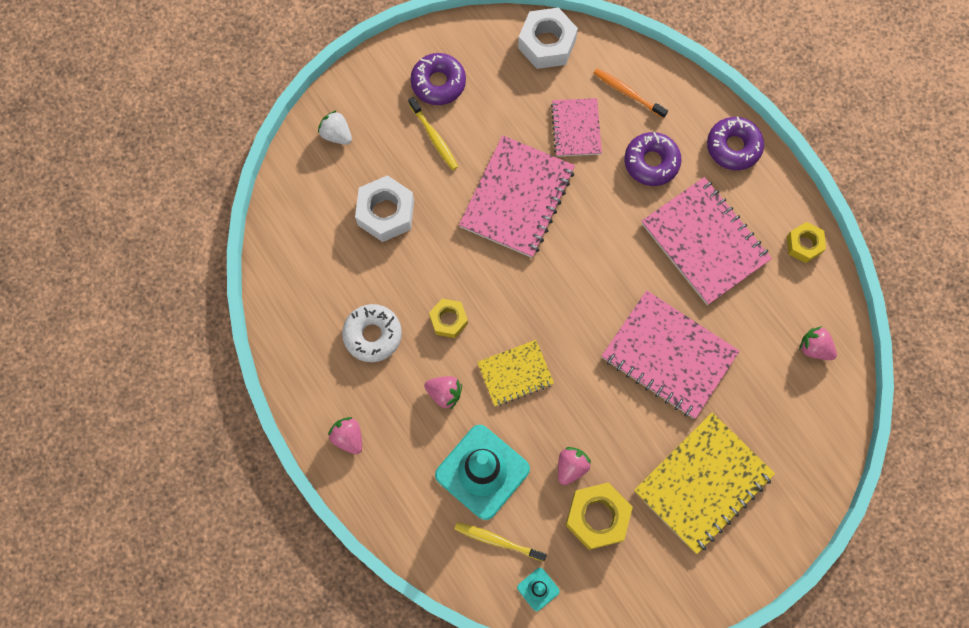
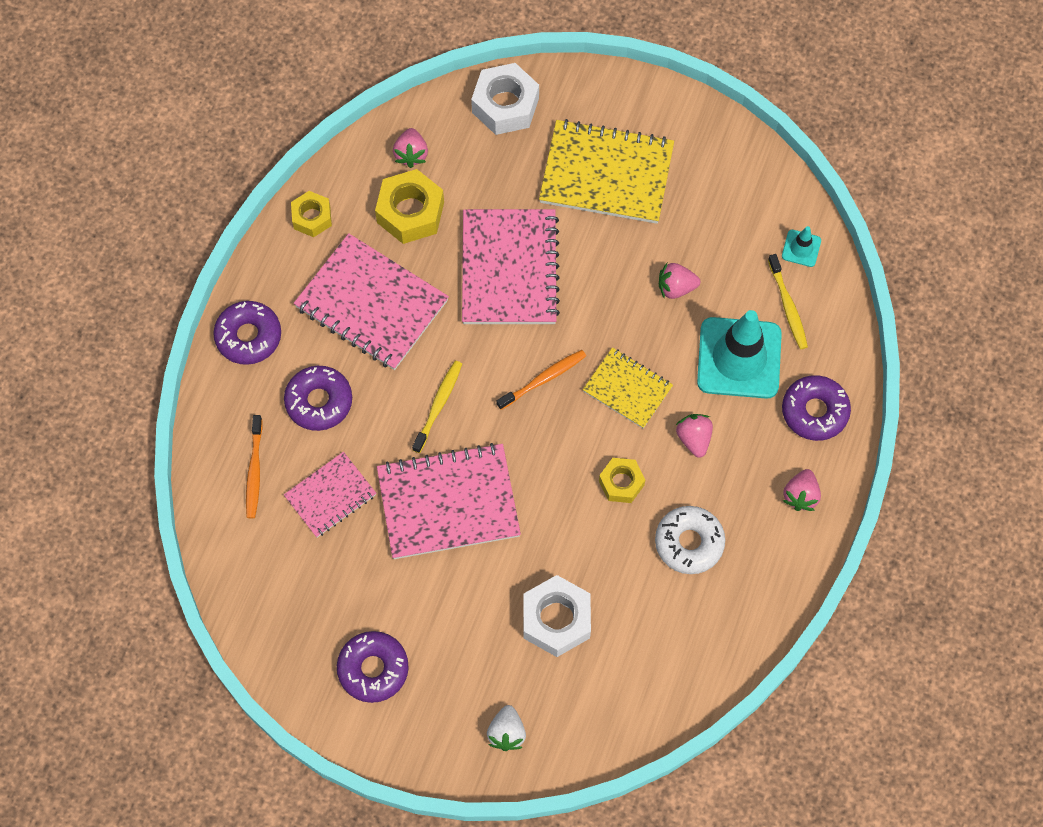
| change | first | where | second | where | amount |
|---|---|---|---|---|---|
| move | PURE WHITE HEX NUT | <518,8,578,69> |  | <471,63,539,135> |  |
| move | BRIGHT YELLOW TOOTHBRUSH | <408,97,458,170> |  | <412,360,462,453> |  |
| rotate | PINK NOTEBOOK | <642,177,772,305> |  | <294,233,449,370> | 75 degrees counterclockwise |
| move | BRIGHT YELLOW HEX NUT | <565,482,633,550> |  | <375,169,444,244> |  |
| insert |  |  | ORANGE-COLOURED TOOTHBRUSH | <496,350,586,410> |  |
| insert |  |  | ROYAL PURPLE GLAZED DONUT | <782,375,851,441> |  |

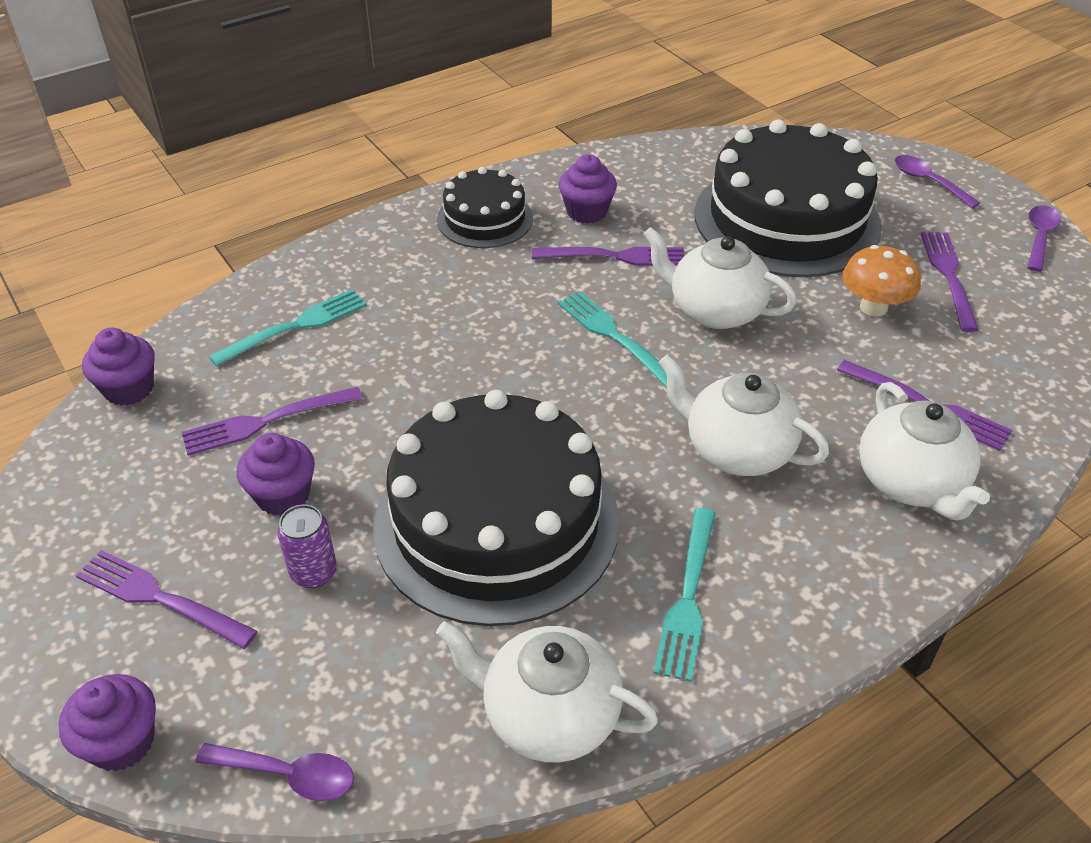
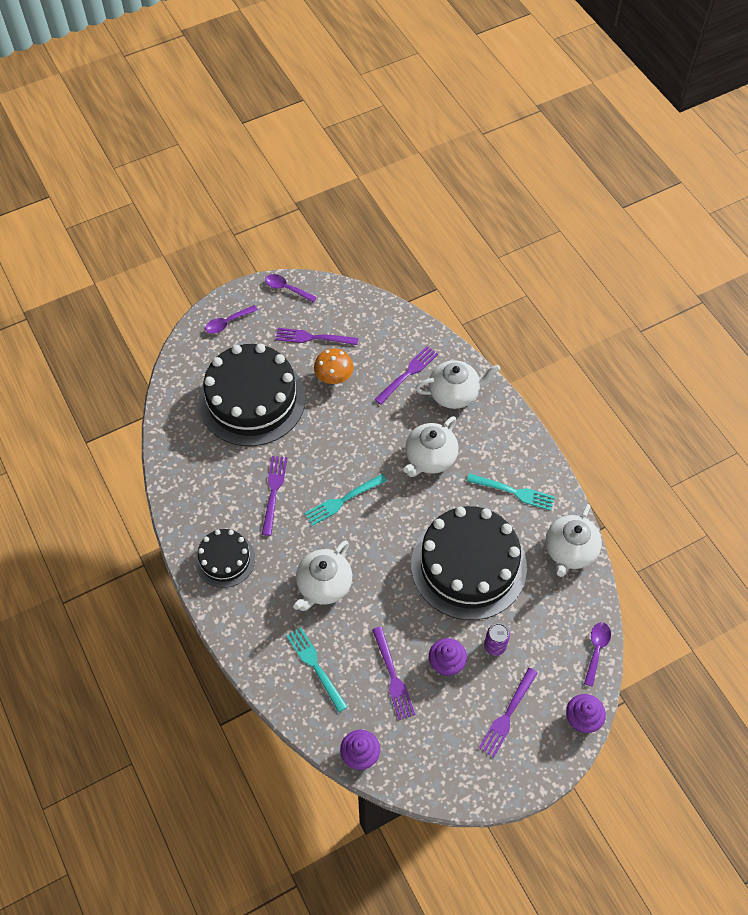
| change | first | where | second | where | amount |
|---|---|---|---|---|---|
| delete | ROYAL PURPLE FAIRY CAKE | <559,154,617,224> |  |  |  |
| move | PURE WHITE CHINA TEAPOT | <643,227,796,329> |  | <293,540,352,611> |  |

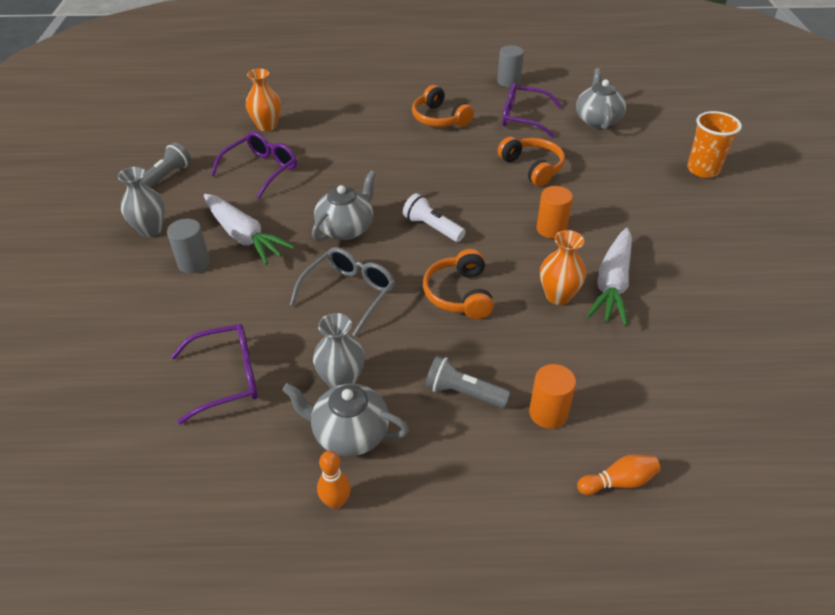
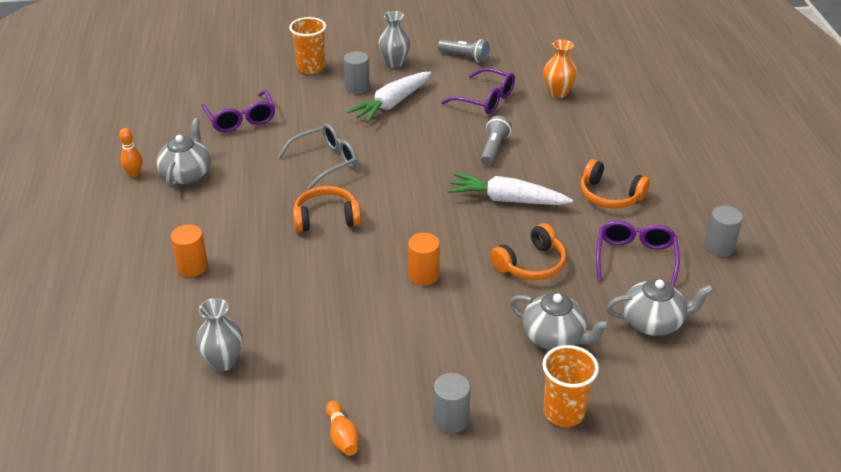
| change | first | where | second | where | amount |
|---|---|---|---|---|---|
| rotate | ORANGE-COLOURED HEADSET | <412,85,474,127> |  | <580,159,650,209> | 105 degrees counterclockwise |
| move | GRAY CHINA TEAPOT | <312,171,376,241> |  | <510,293,610,350> |  |
| delete | PURE WHITE TORCH | <403,193,466,242> |  |  |  |
| move | PURE WHITE CARROT | <587,228,632,326> |  | <447,173,573,205> |  |
| delete | ORANGE-COLOURED TALL VASE | <540,230,586,305> |  |  |  |
| rotate | GRAY EYEGLASSES | <290,247,395,336> |  | <278,123,357,190> | 60 degrees counterclockwise |
| move | GRAY TALL VASE | <313,313,365,388> |  | <196,298,243,371> |  |
| move | GRAY TORCH | <425,355,510,408> |  | <481,116,512,166> |  |
| move | ORANGE-COLOURED SKITTLE | <577,454,661,495> |  | <326,401,359,456> |  |
| insert |  |  | ORANGE-COLOURED TUMBLER | <289,17,326,74> |  |
| insert |  |  | GRAY CYLINDER SHAPE | <433,373,470,433> |  |

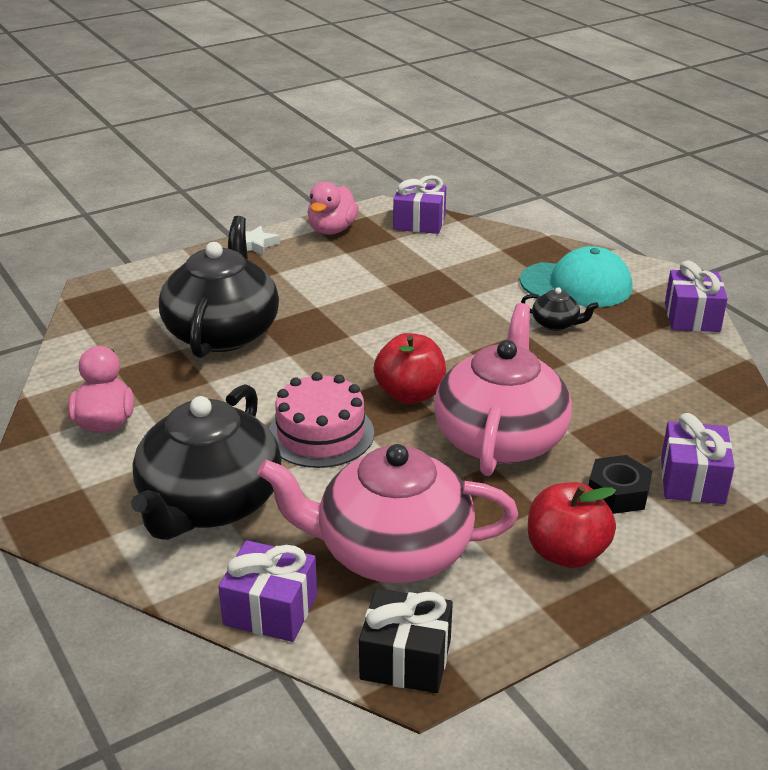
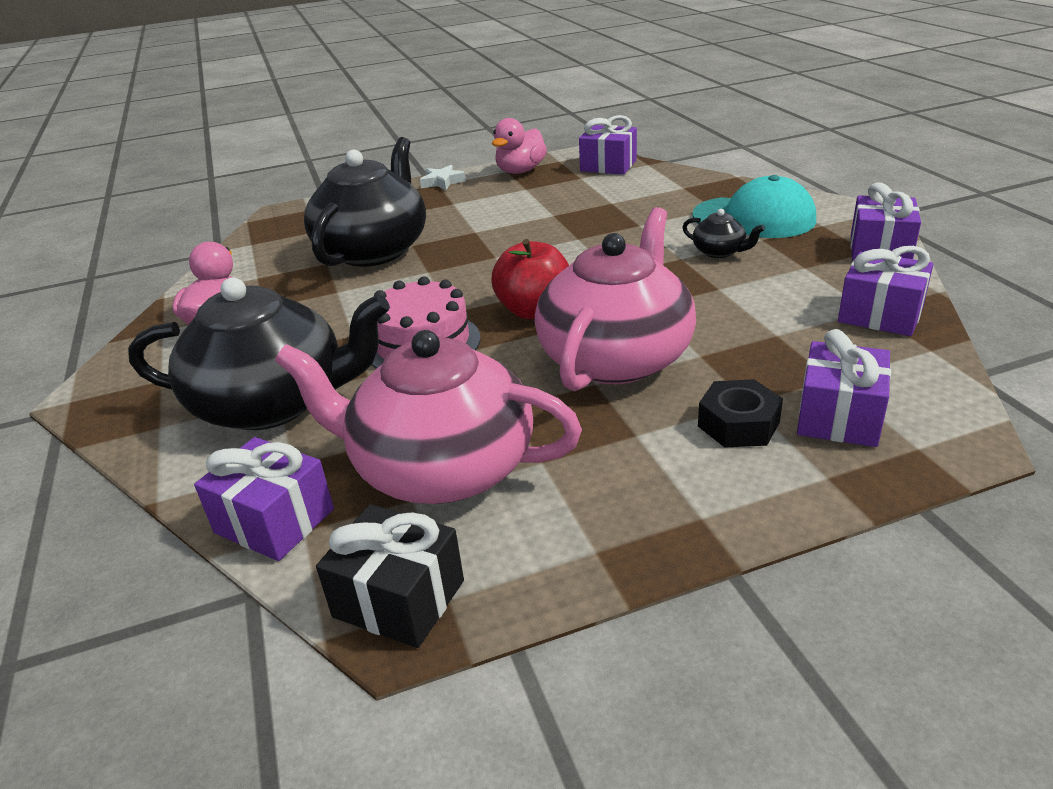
| change | first | where | second | where | amount |
|---|---|---|---|---|---|
| rotate | EBONY CHINA TEAPOT | <131,384,282,540> |  | <128,278,390,430> | 120 degrees counterclockwise |
| delete | CRIMSON APPLE | <528,482,616,568> |  |  |  |
| insert |  |  | ROYAL PURPLE PRESENT | <838,246,933,336> |  |

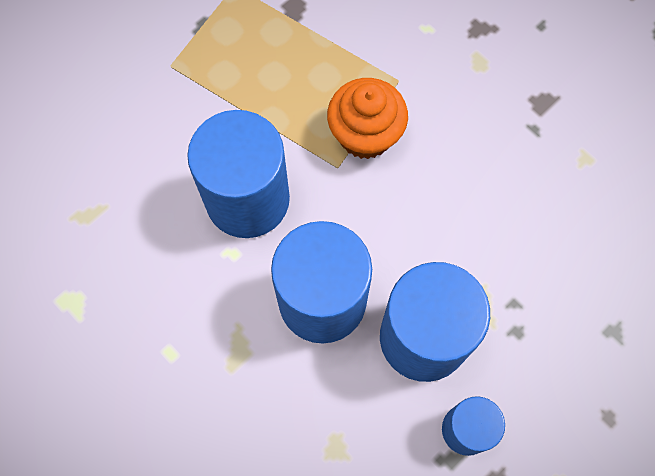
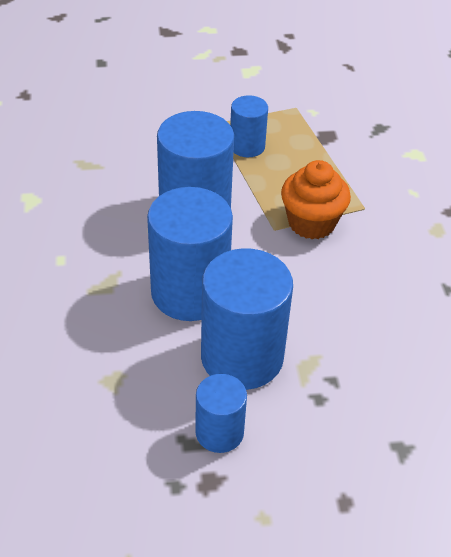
| change | first | where | second | where | amount |
|---|---|---|---|---|---|
| insert |  |  | ROYAL BLUE CYLINDER SHAPE | <230,95,268,157> |  |

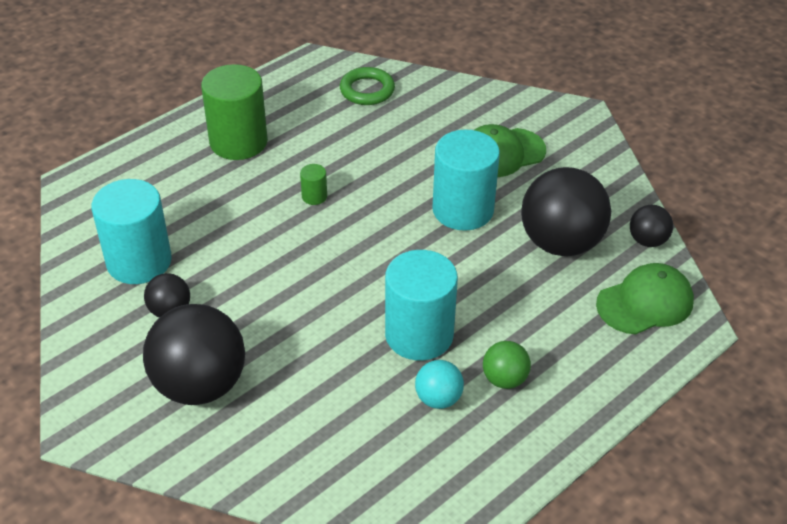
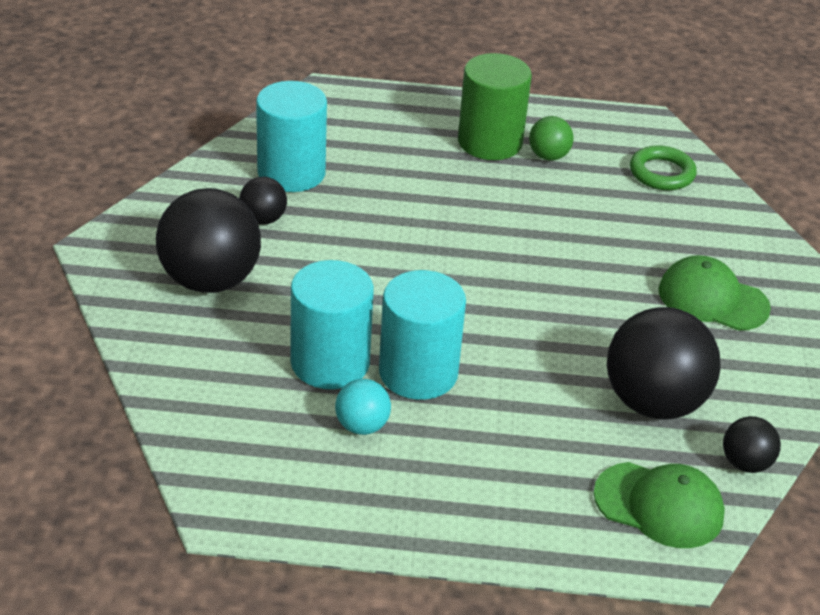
| change | first | where | second | where | amount |
|---|---|---|---|---|---|
| move | TEAL CYLINDER SHAPE | <432,129,500,231> |  | <291,260,374,389> |  |
| delete | GREEN CYLINDER SHAPE | <300,164,327,205> |  |  |  |
| move | GREEN BALL | <483,341,531,389> |  | <529,116,574,161> |  |

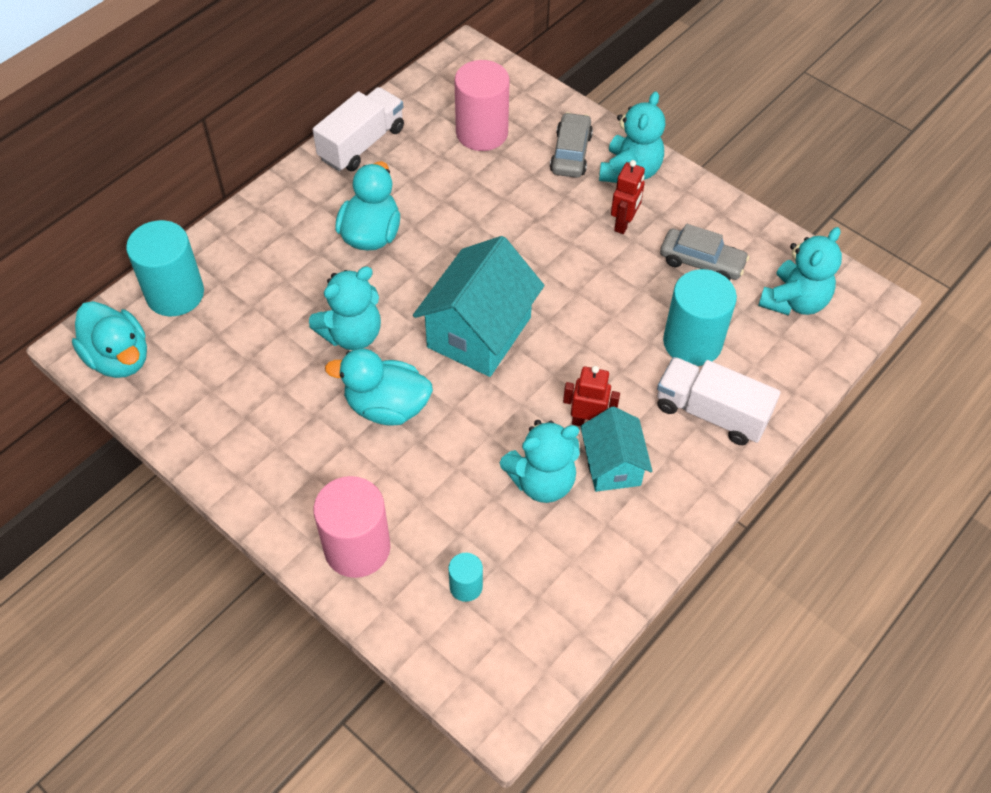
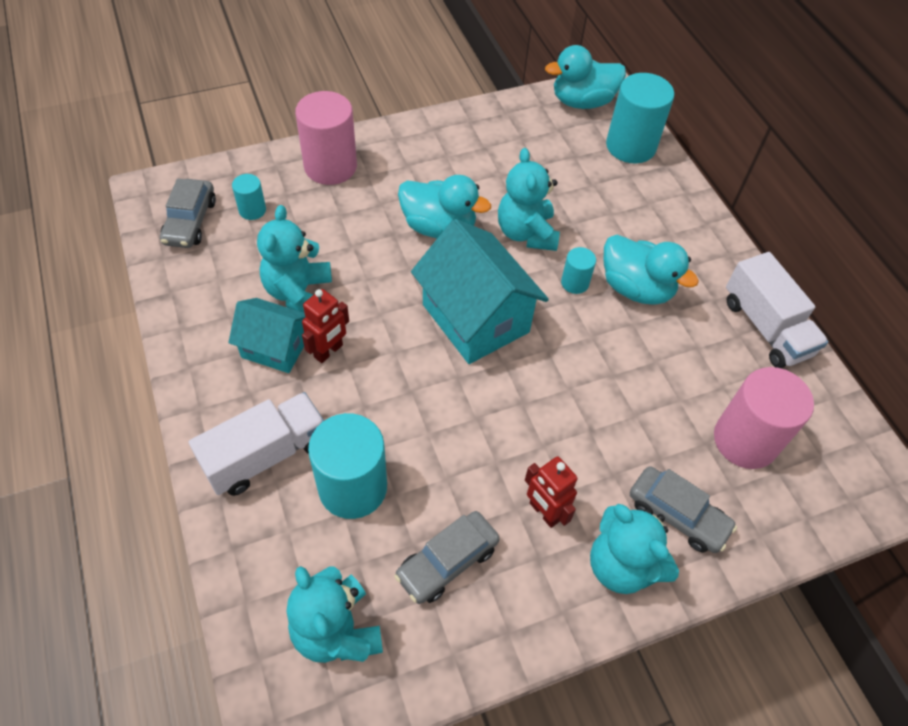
| change | first | where | second | where | amount |
|---|---|---|---|---|---|
| rotate | TEAL TOY DUCK | <325,348,433,426> |  | <398,175,491,238> | 75 degrees clockwise |
| insert |  |  | GRAY TOY CAR | <160,179,216,248> |  |
| insert |  |  | TEAL CYLINDER SHAPE | <561,247,596,294> |  |

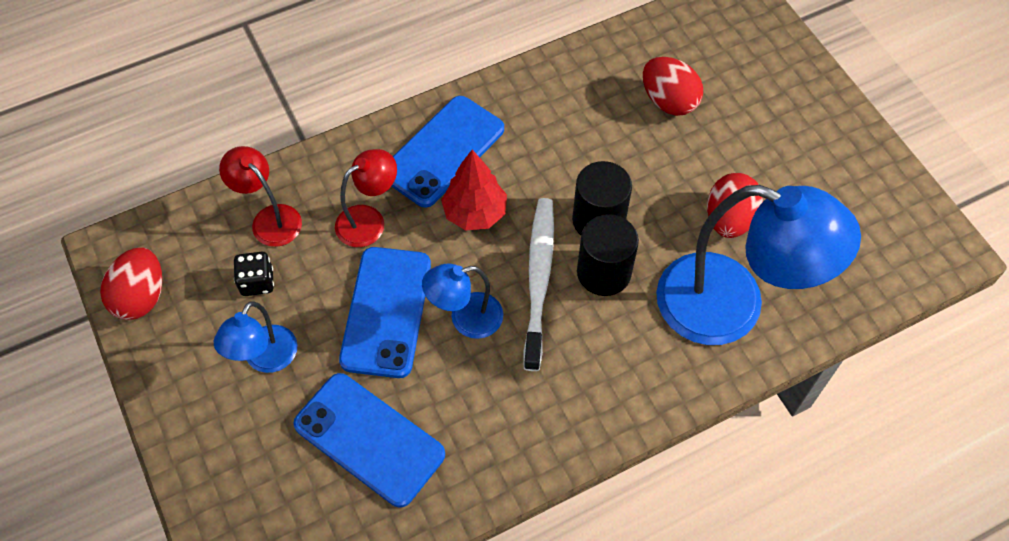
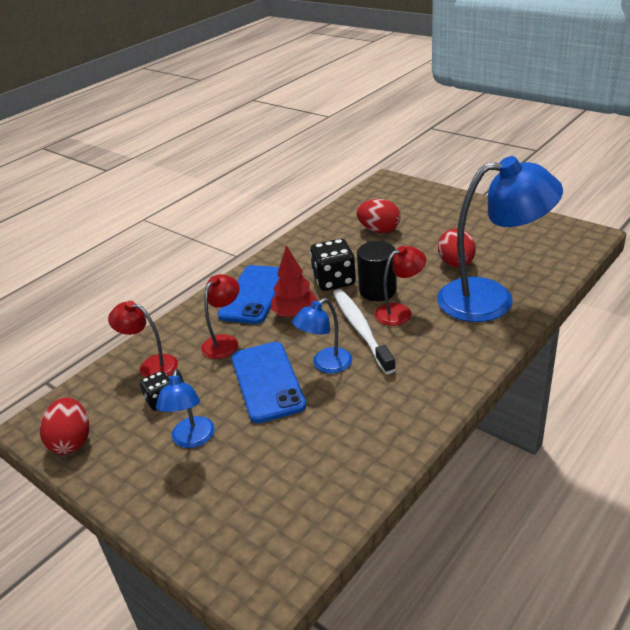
| change | first | where | second | where | amount |
|---|---|---|---|---|---|
| replace | EBONY CYLINDER SHAPE | <577,214,639,296> | CRIMSON DESK LAMP | <375,246,426,326> |  |
| delete | ROYAL BLUE SMARTPHONE | <293,373,445,508> |  |  |  |
| insert |  |  | EBONY DIE | <310,239,356,291> |  |

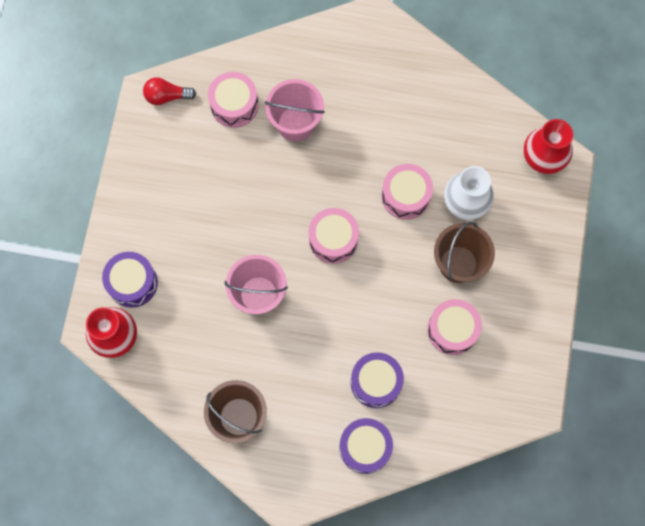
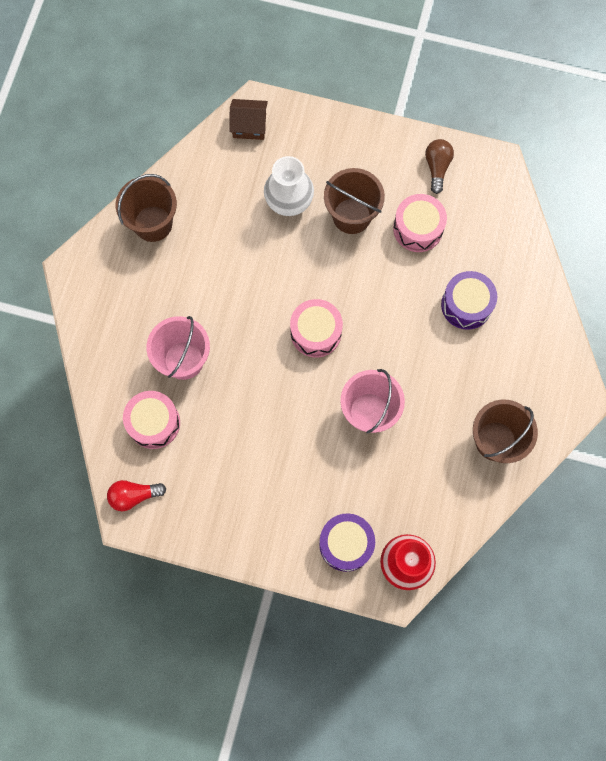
| change | first | where | second | where | amount |
|---|---|---|---|---|---|
| rotate | CRIMSON LIGHTBULB | <143,77,196,105> |  | <107,480,166,511> | 75 degrees clockwise |
| replace | CRIMSON TALL VASE | <524,119,573,174> | DARK BROWN COTTAGE | <229,99,268,140> |  |
| delete | PINK SNARE DRUM | <382,164,433,220> |  |  |  |
| delete | ROYAL PURPLE SNARE DRUM | <339,418,393,474> |  |  |  |
| insert |  |  | DARK BROWN LIGHTBULB | <425,139,454,194> |  |
| insert |  |  | DARK BROWN SAND BUCKET | <116,174,177,242> |  |

